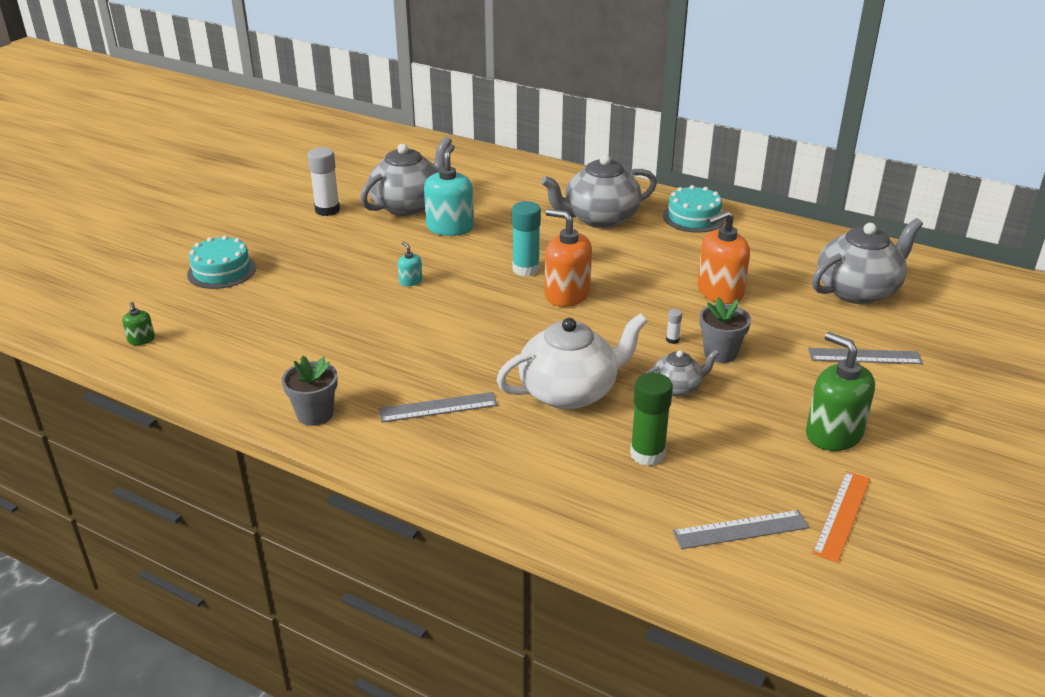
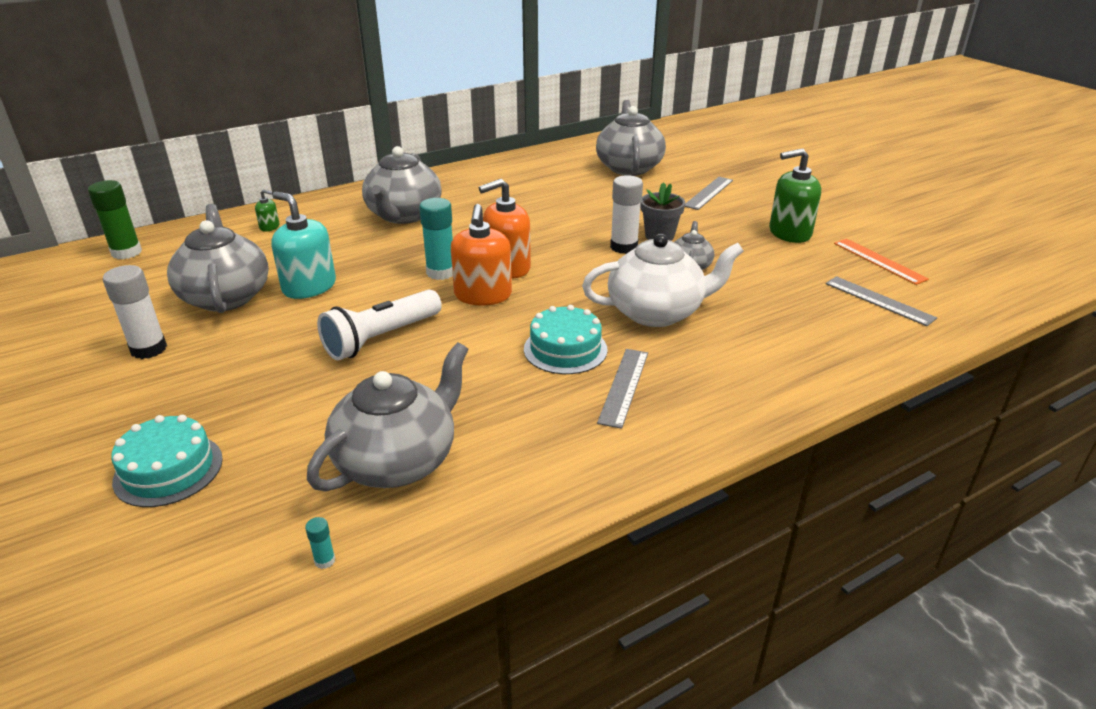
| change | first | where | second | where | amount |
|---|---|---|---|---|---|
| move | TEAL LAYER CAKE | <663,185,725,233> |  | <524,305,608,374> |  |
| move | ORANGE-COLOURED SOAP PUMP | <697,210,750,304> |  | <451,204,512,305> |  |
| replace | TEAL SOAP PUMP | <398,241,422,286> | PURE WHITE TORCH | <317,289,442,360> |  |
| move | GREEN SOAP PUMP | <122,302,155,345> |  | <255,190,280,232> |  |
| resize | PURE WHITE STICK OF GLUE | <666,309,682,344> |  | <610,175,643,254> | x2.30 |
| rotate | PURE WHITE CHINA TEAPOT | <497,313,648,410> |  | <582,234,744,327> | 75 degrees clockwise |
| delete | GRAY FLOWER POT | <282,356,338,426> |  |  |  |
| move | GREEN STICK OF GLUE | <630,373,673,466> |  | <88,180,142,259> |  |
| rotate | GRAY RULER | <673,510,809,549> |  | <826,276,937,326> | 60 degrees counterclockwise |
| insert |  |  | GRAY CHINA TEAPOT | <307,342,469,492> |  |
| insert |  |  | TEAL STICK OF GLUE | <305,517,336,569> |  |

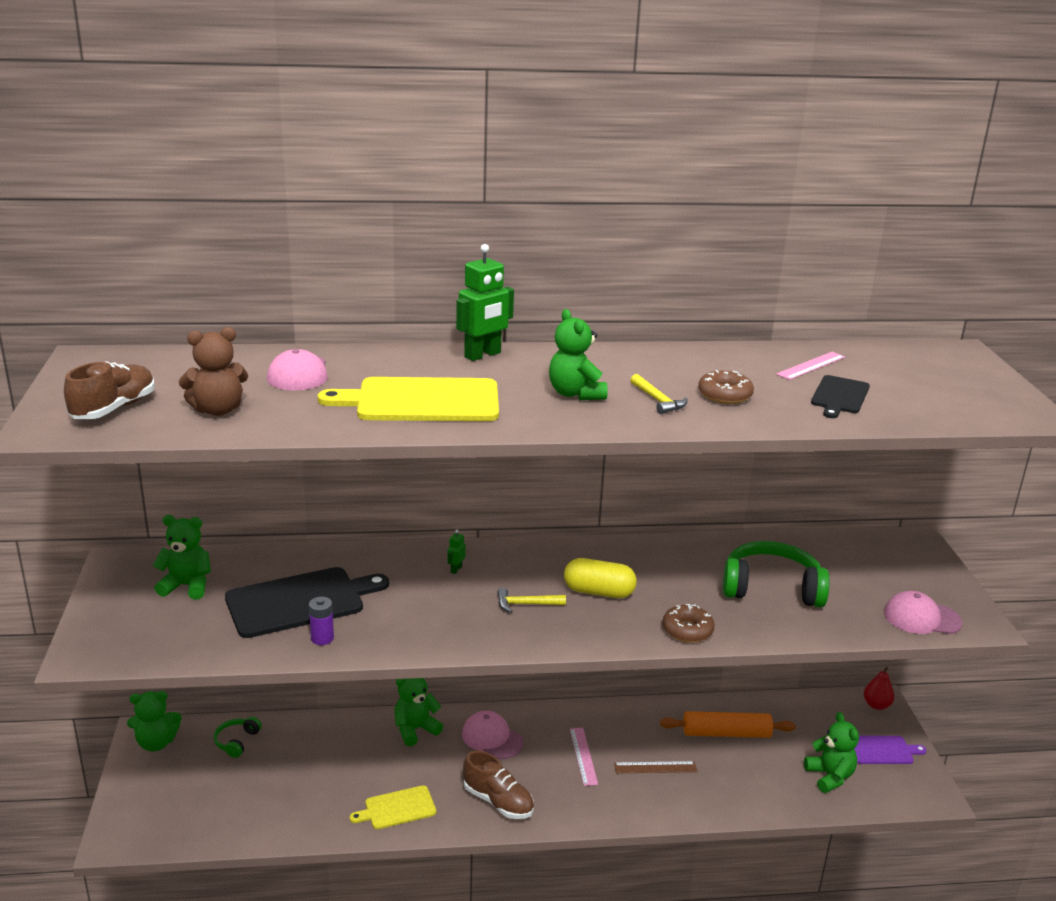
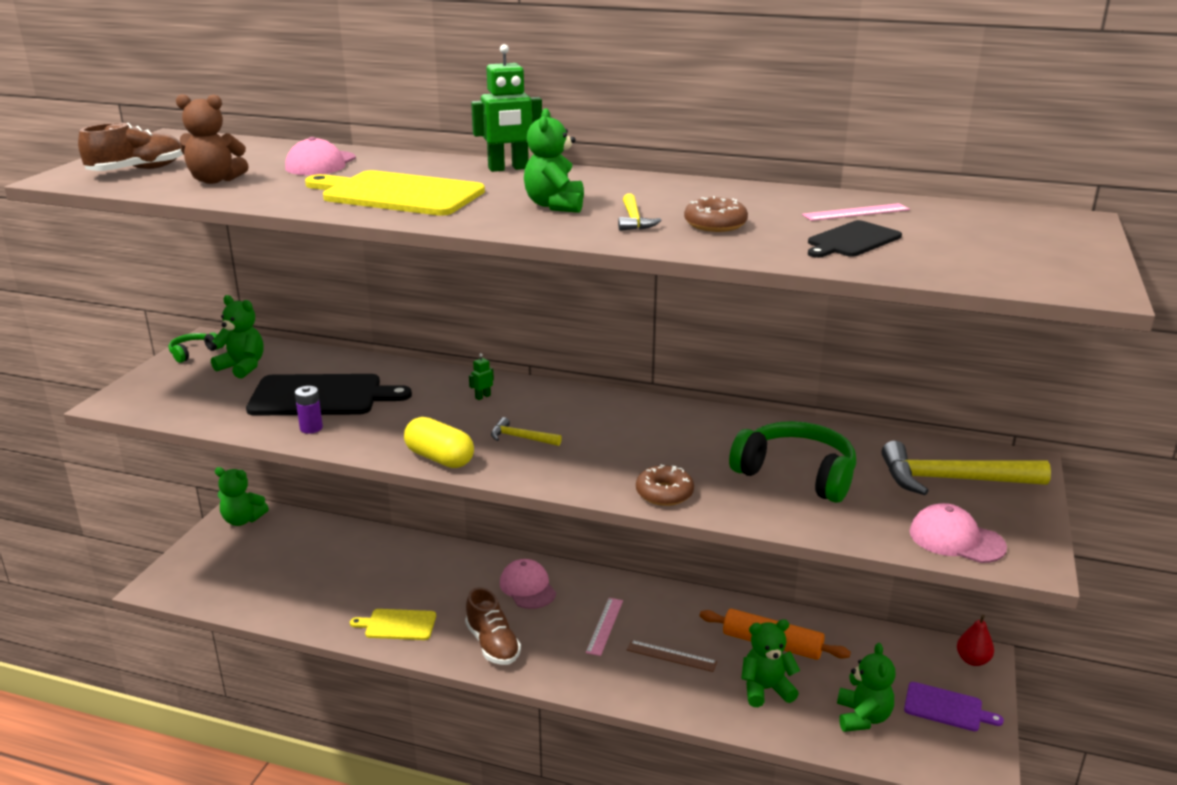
| change | first | where | second | where | amount |
|---|---|---|---|---|---|
| move | BRIGHT YELLOW CAPSULE | <564,558,637,598> |  | <404,417,474,468> |  |
| move | GREEN TEDDY | <394,678,443,747> |  | <741,619,800,707> |  |
| move | GREEN HEADSET | <214,717,262,758> |  | <169,332,220,363> |  |
| insert |  |  | BRIGHT YELLOW HAMMER | <882,441,1051,495> |  |

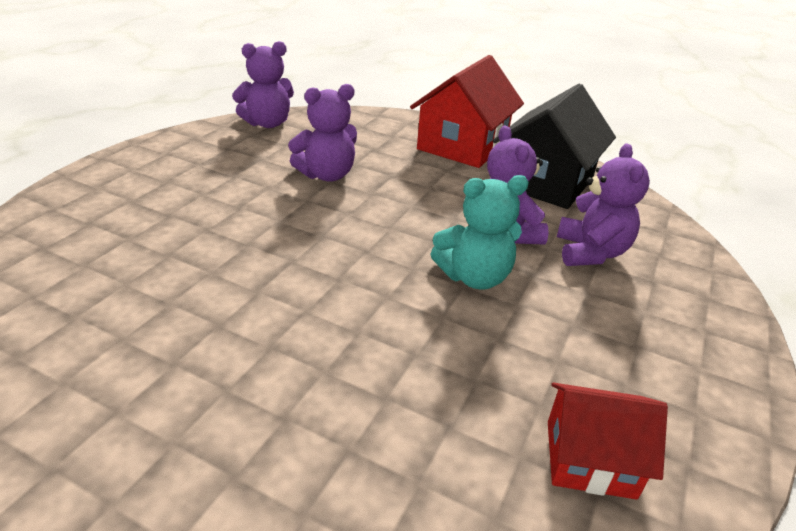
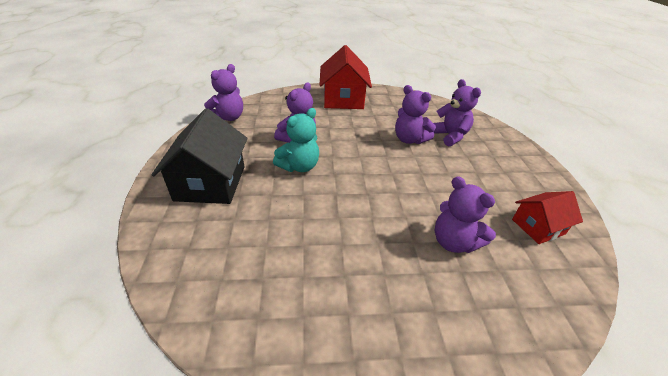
| change | first | where | second | where | amount |
|---|---|---|---|---|---|
| move | EBONY COTTAGE | <493,84,616,209> |  | <152,109,248,204> |  |
| move | TEAL TEDDY | <430,175,529,289> |  | <273,108,319,172> |  |
| insert |  |  | ROYAL PURPLE TEDDY | <434,176,496,253> |  |

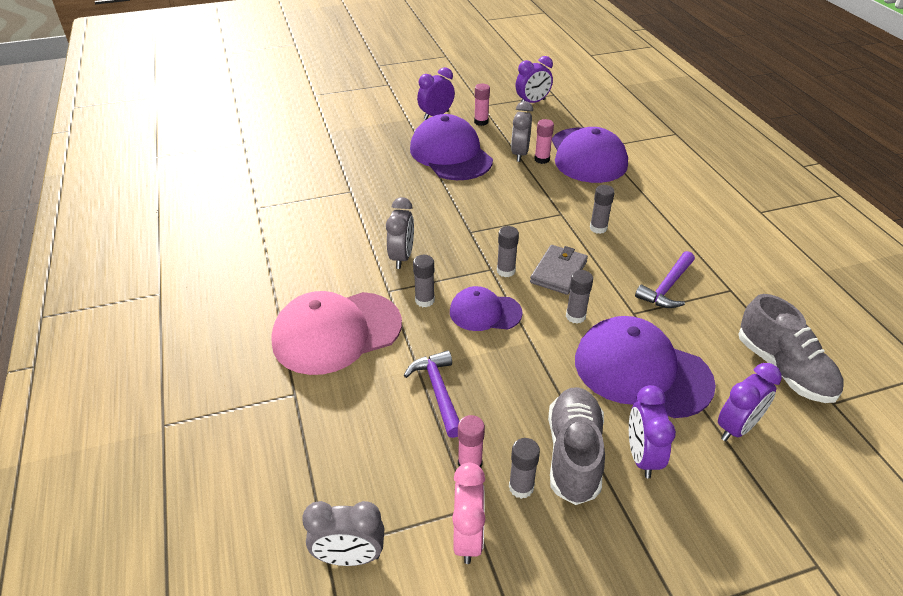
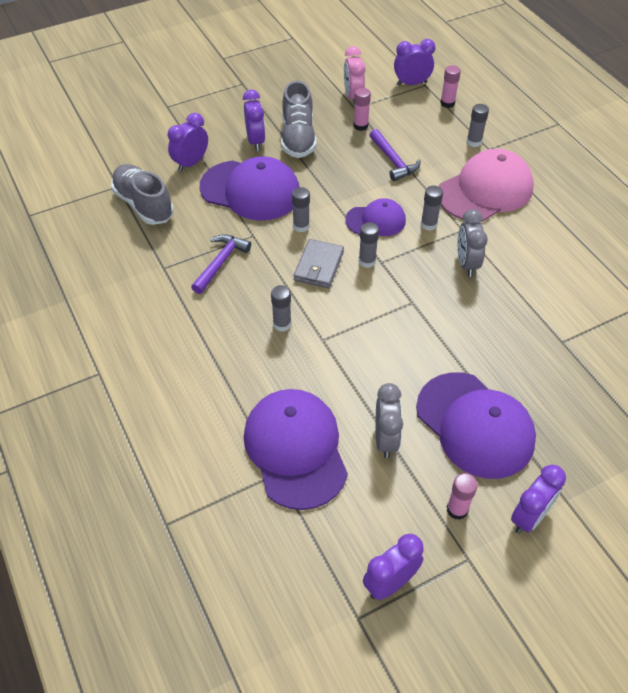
| change | first | where | second | where | amount |
|---|---|---|---|---|---|
| move | PINK STICK OF GLUE | <534,119,554,164> |  | <440,65,461,108> |  |
| move | GRAY STICK OF GLUE | <509,438,540,499> |  | <467,104,489,147> |  |
| recolor | GRAY BEDSIDE CLOCK | <302,501,385,566> | ROYAL PURPLE BEDSIDE CLOCK | <394,39,435,86> |  |

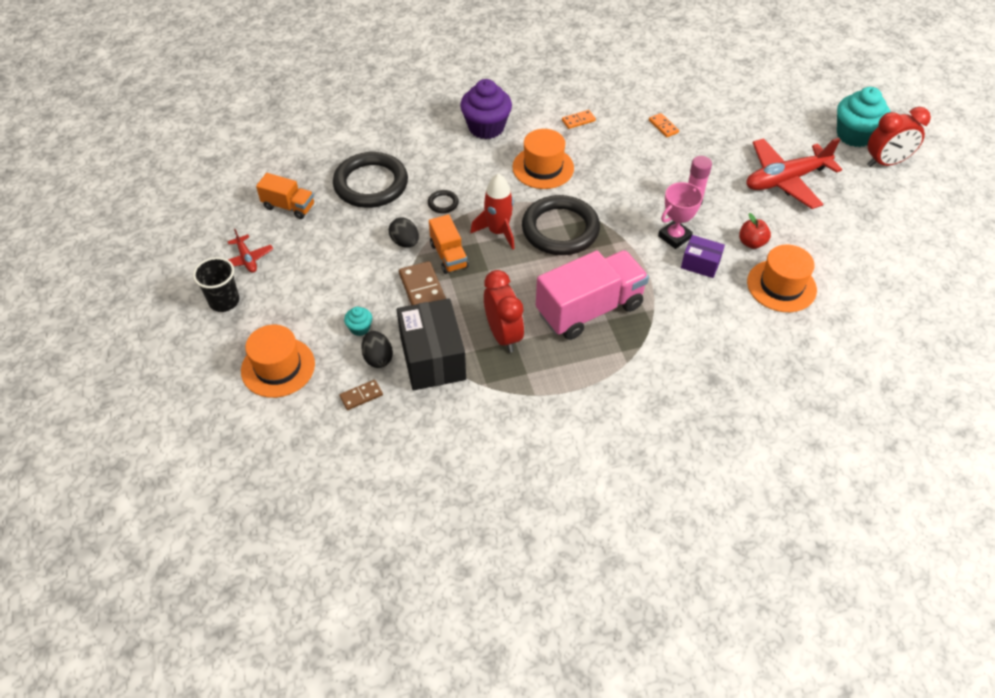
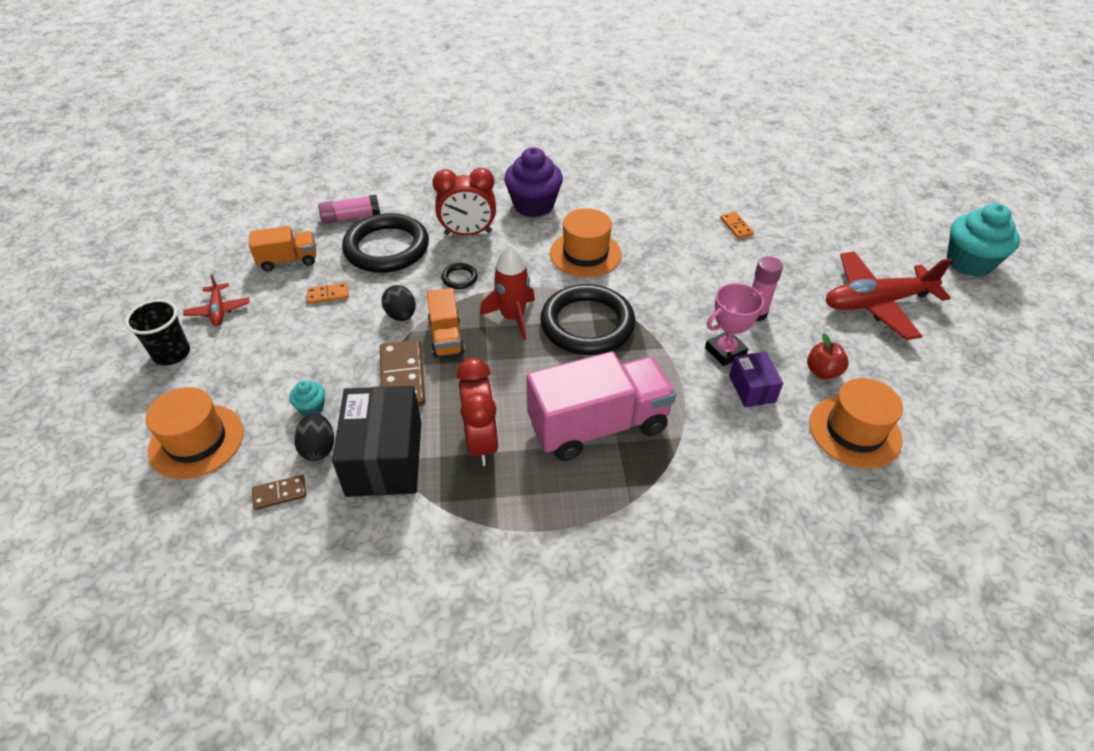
| change | first | where | second | where | amount |
|---|---|---|---|---|---|
| move | CRIMSON BEDSIDE CLOCK | <867,107,931,167> |  | <432,168,496,235> |  |
| move | ORANGE-COLOURED DOMINO | <562,110,596,129> |  | <307,283,349,304> |  |
| rotate | ORANGE-COLOURED TRUCK | <256,173,314,219> |  | <249,226,316,271> | 45 degrees counterclockwise |
| rotate | ROYAL PURPLE PACKAGE | <681,235,725,278> |  | <729,352,783,407> | 45 degrees clockwise |
| insert |  |  | PINK STICK OF GLUE | <318,195,380,224> |  |

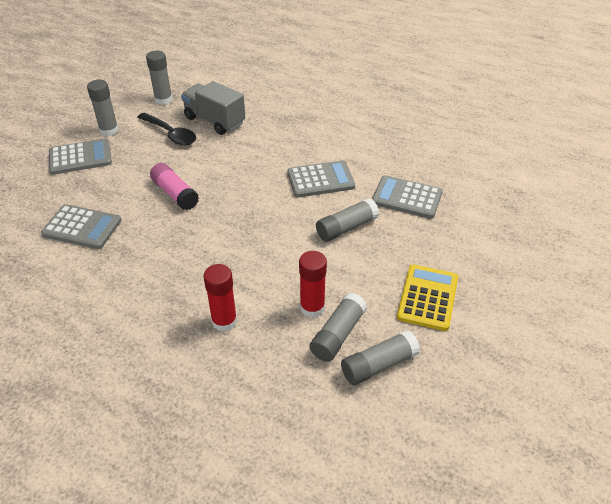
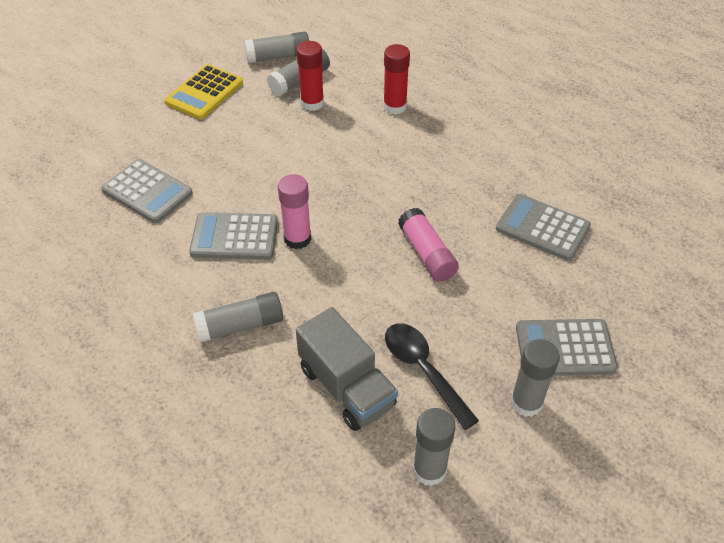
| change | first | where | second | where | amount |
|---|---|---|---|---|---|
| move | GRAY STICK OF GLUE | <316,198,379,242> |  | <193,292,283,343> |  |
| insert |  |  | PINK STICK OF GLUE | <278,174,311,249> |  |

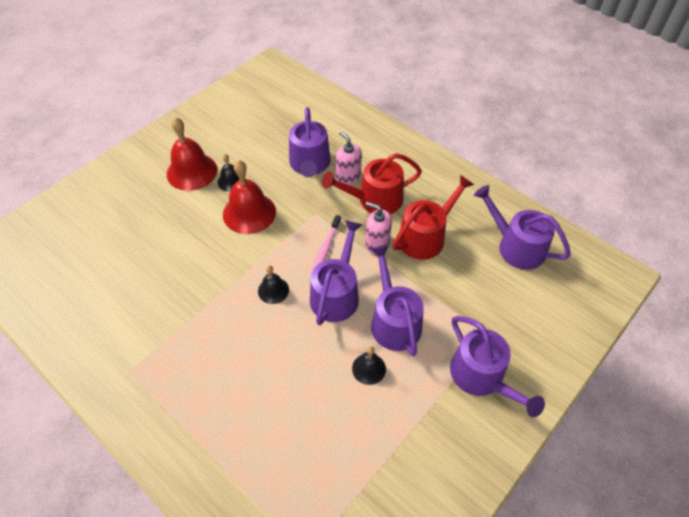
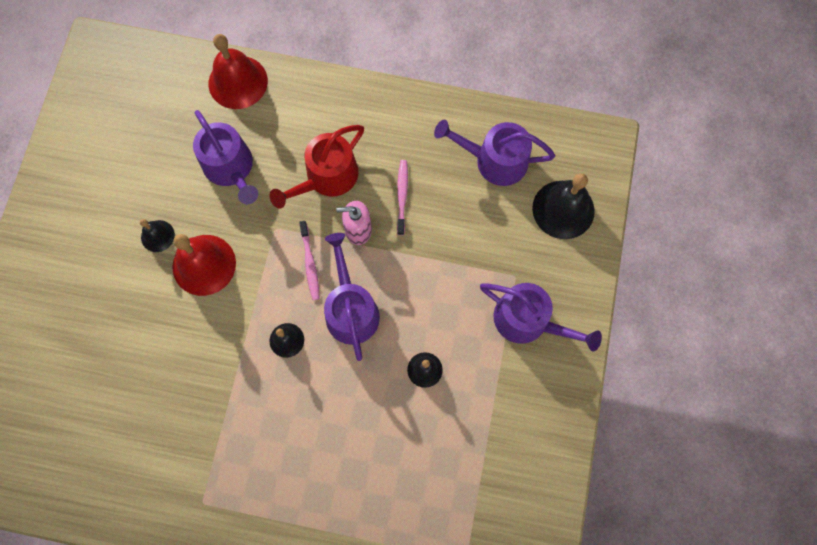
| change | first | where | second | where | amount |
|---|---|---|---|---|---|
| move | CRIMSON HAND BELL | <167,117,217,191> |  | <209,34,268,109> |  |
| delete | PINK SOAP PUMP | <336,131,362,185> |  |  |  |
| replace | CRIMSON WATERING CAN | <392,175,474,260> | PINK TOOTHBRUSH | <397,160,408,235> |  |
| delete | ROYAL PURPLE WATERING CAN | <371,245,424,356> |  |  |  |
| insert |  |  | EBONY HAND BELL | <532,173,595,239> |  |

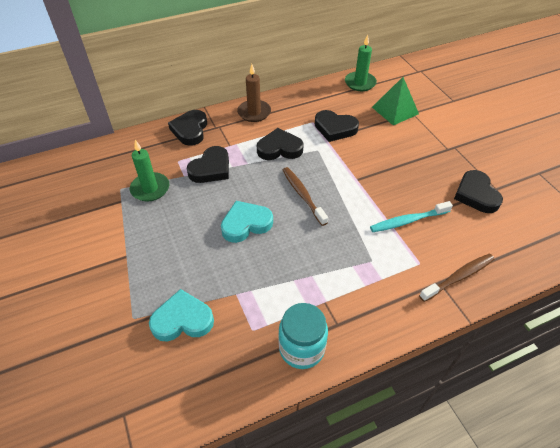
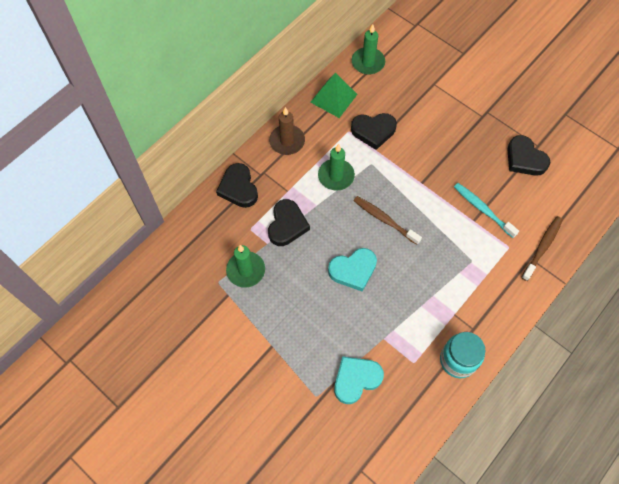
| change | first | where | second | where | amount |
|---|---|---|---|---|---|
| move | GREEN PYRAMID | <372,77,419,125> |  | <310,73,358,118> |  |
| replace | EBONY LOVE HEART | <257,128,304,160> | GREEN WAX CANDLE | <318,144,355,191> |  |
| rotate | TEAL LOVE HEART | <221,201,273,243> |  | <328,248,377,292> | 150 degrees counterclockwise |
| rotate | TEAL TOOTHBRUSH | <370,201,453,232> |  | <454,183,519,238> | 90 degrees clockwise |

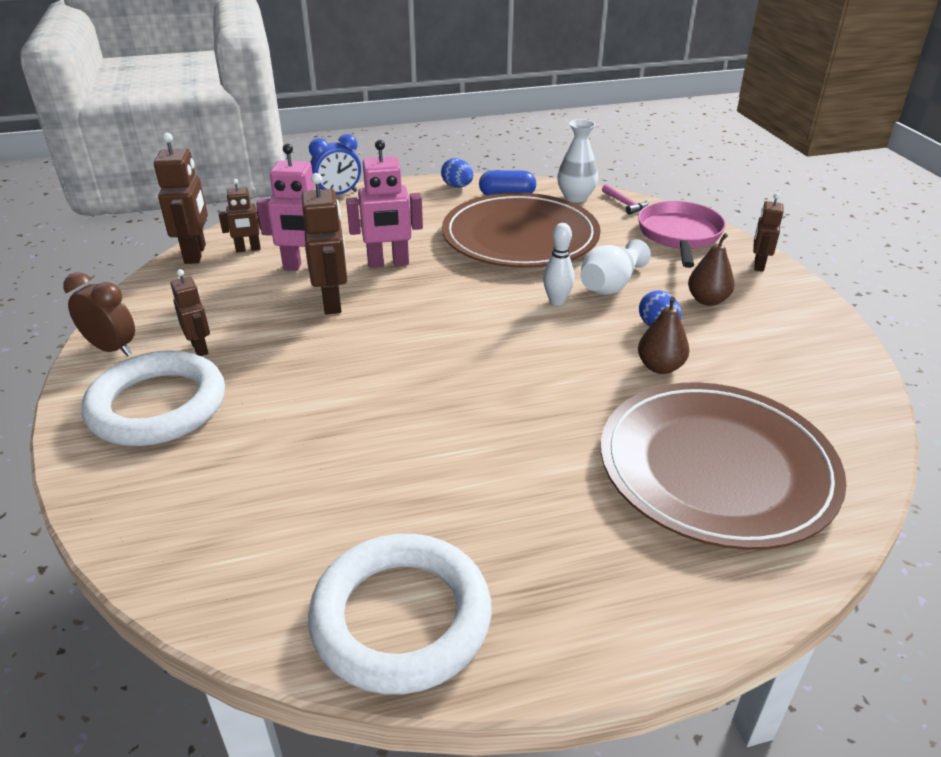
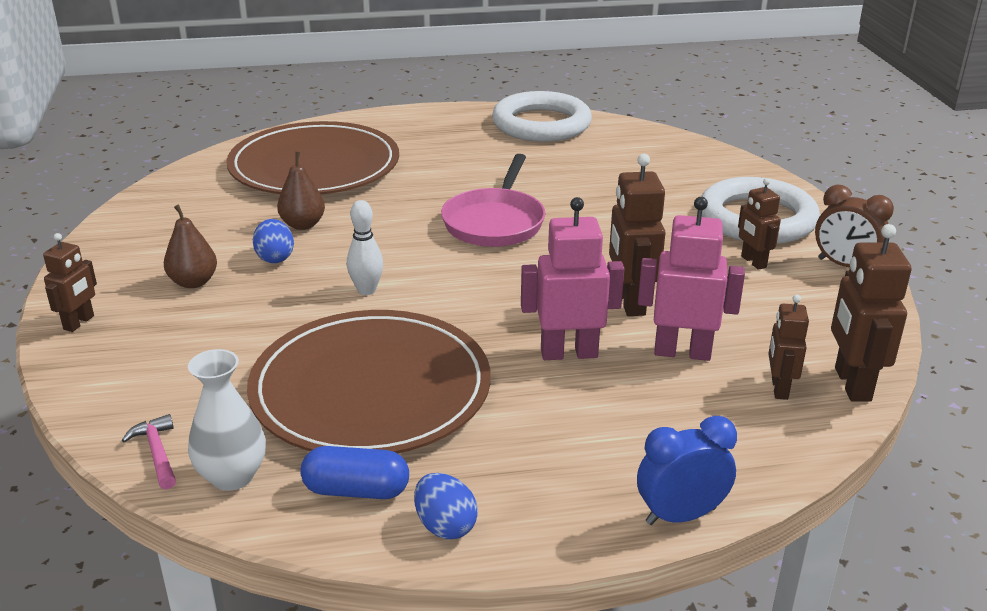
| change | first | where | second | where | amount |
|---|---|---|---|---|---|
| rotate | DARK BROWN ROBOT FIGURE | <219,179,261,252> |  | <768,294,809,400> | 75 degrees counterclockwise |
| move | PINK PAN | <638,201,726,268> |  | <441,154,545,247> |  |
| delete | PURE WHITE TALL VASE | <581,239,651,295> |  |  |  |

